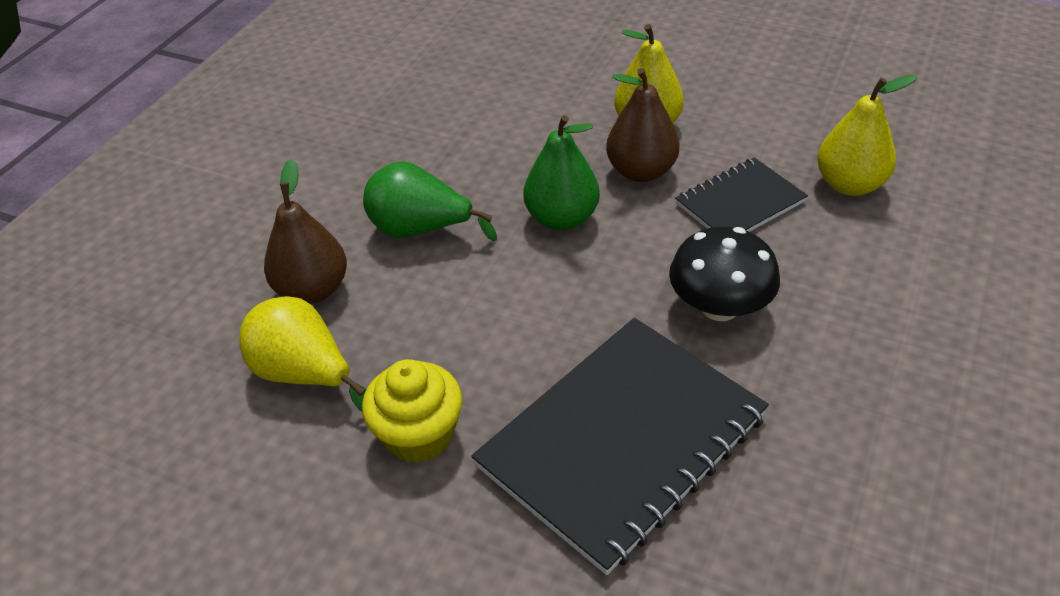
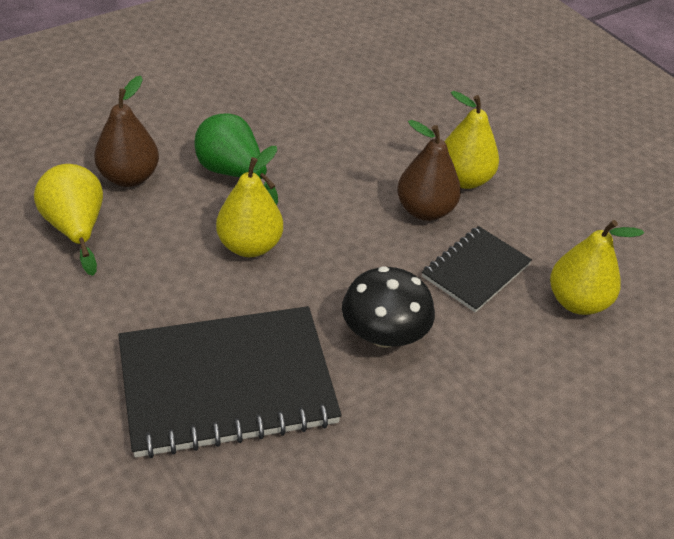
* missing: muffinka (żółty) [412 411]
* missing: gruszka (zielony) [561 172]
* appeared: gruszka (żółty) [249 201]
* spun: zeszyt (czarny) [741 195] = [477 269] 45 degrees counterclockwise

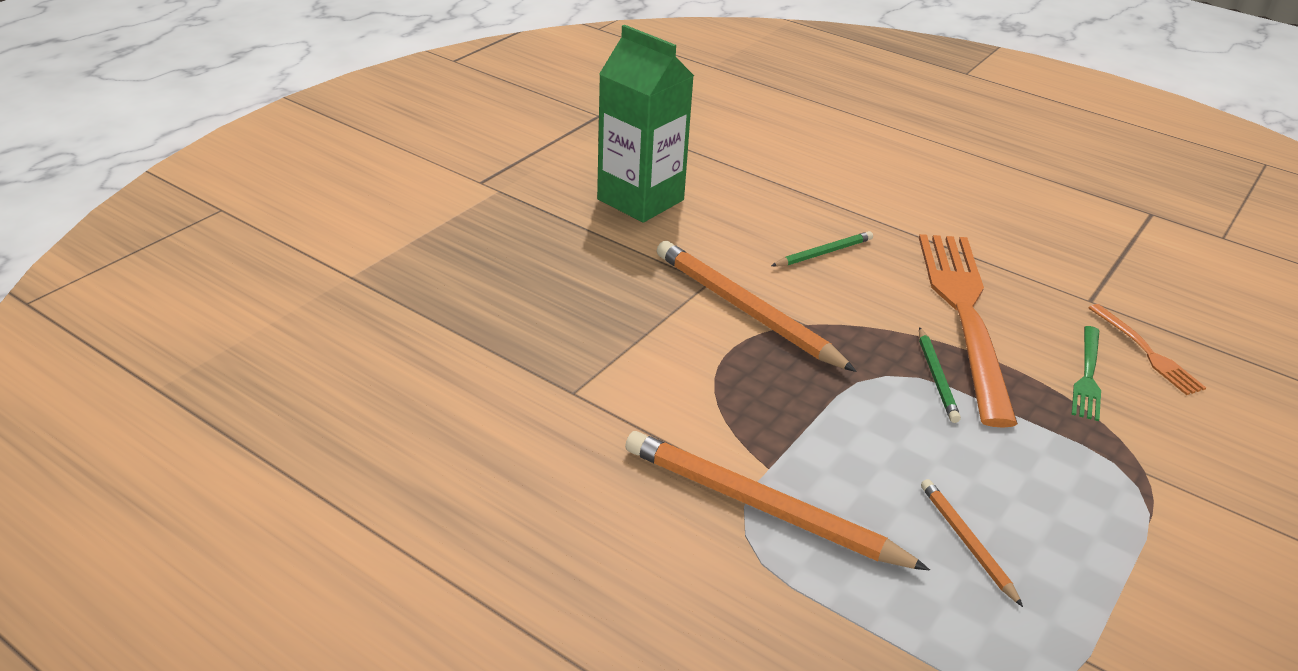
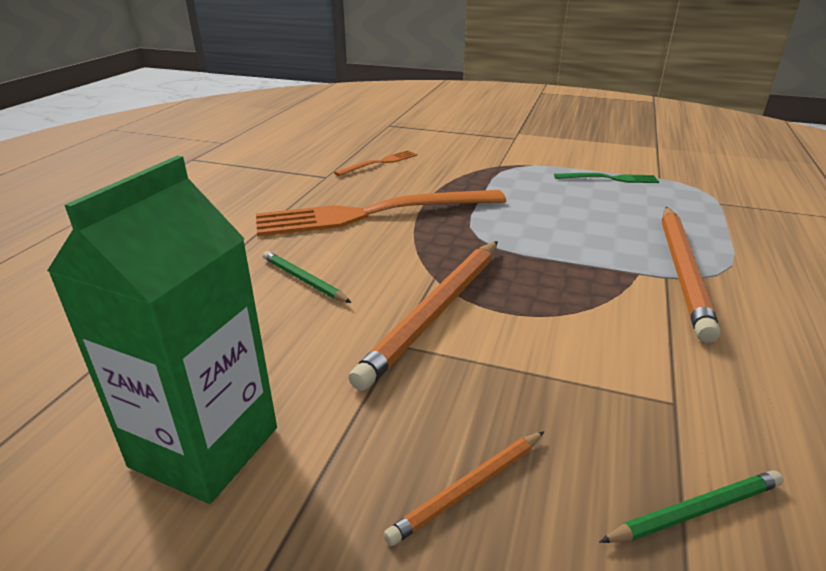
* relocated: ołówek (zielony) [940 375] to [692 506]
* relocated: ołówek (pomarańczowy) [972 543] to [464 488]
* relocated: widelec (zielony) [1086 373] to [606 178]

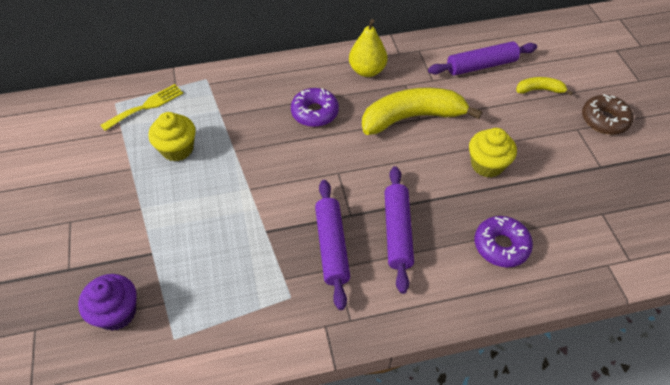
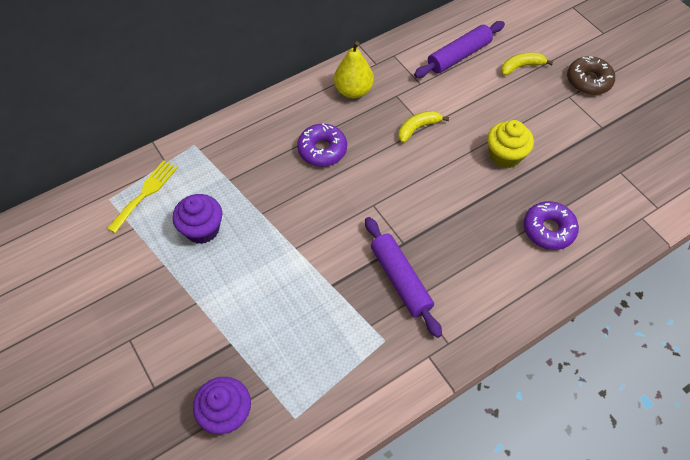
* missing: wałek do ciasta (fioletowy) [399 230]
* colour: muffinka (żółty) [172 136] to muffinka (fioletowy) [197 219]
* size: banan (żółty) [422 111] = [423 127] x0.48

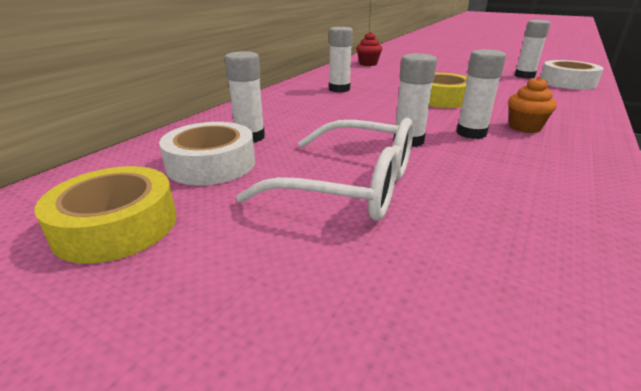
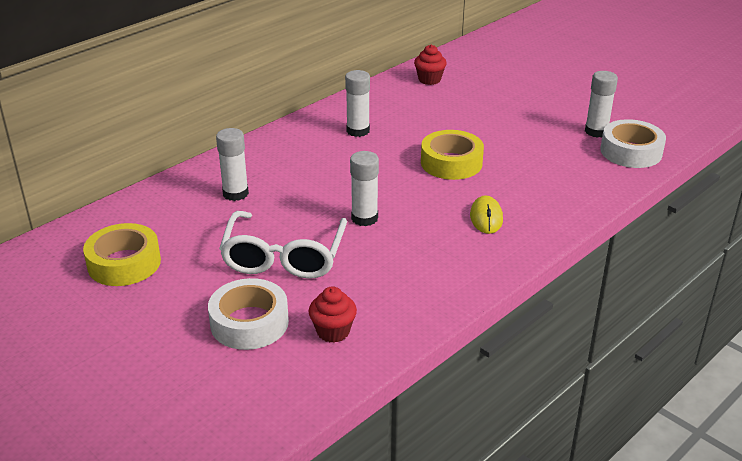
* missing: klej w sztyfcie (biały) [481 94]
* appeared: muffinka (czerwony) [333 314]
* relocated: taśma klejąca (biały) [207 153] to [248 314]
* exchanged: muffinka (pomarańczowy) [532 104] to myszka (żółty) [486 214]
* spun: okulary (biały) [324 169] = [283 245] 60 degrees clockwise

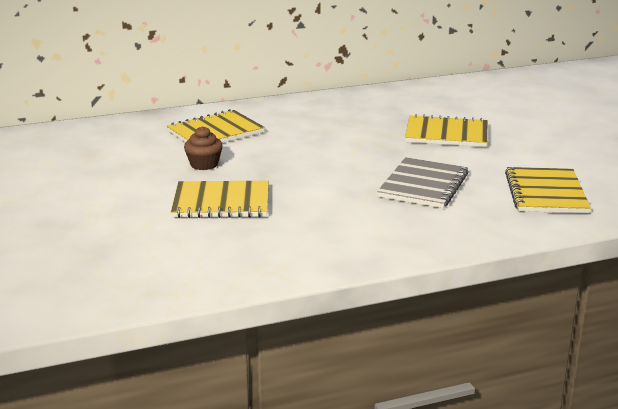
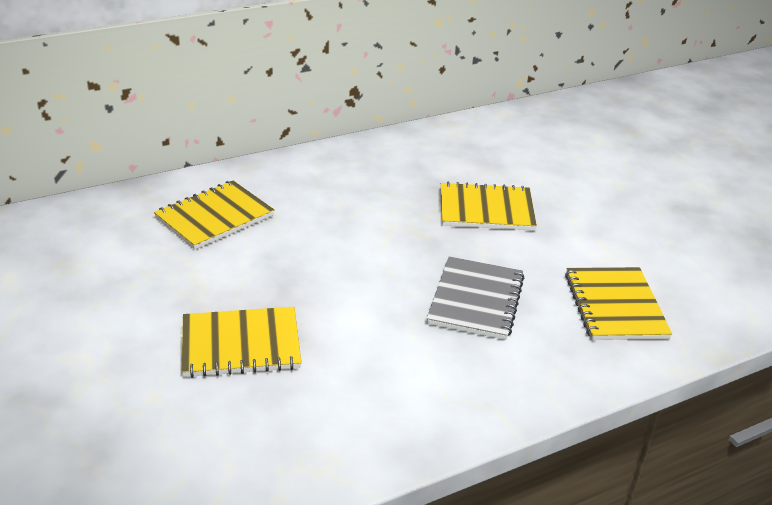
* missing: muffinka (brązowy) [203 148]

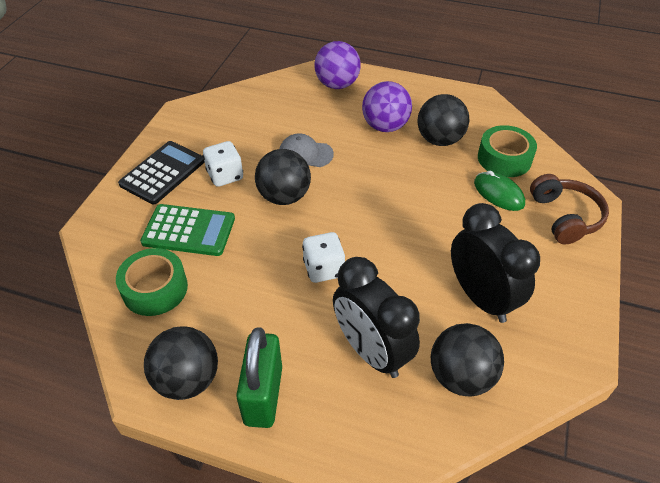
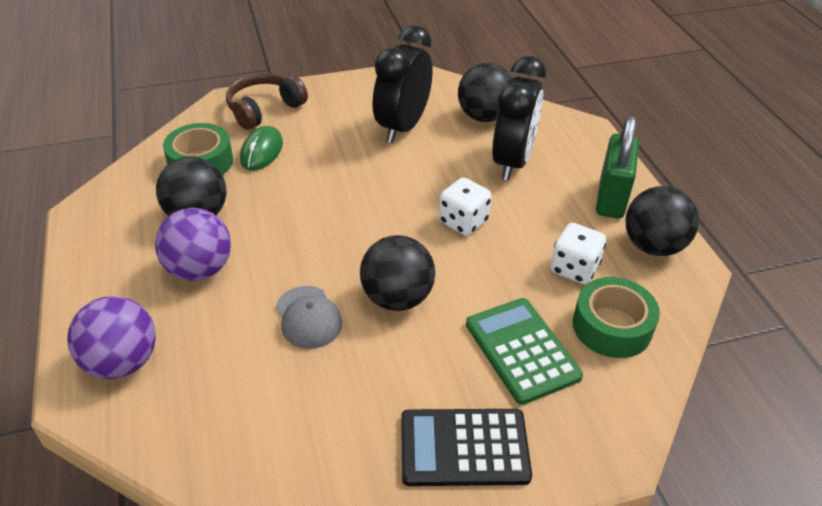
* relocated: kostka do gry (biały) [223 164] to [578 253]
* spun: kłódka (zielony) [259 377] = [617 167] 45 degrees counterclockwise

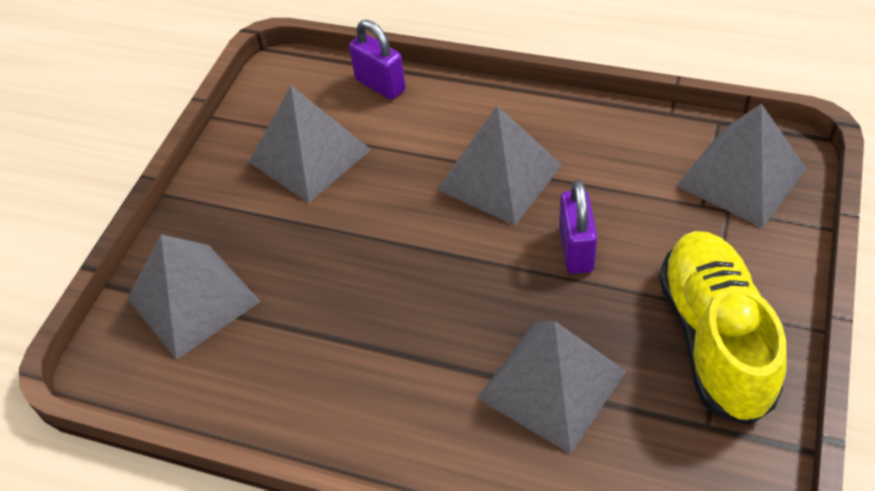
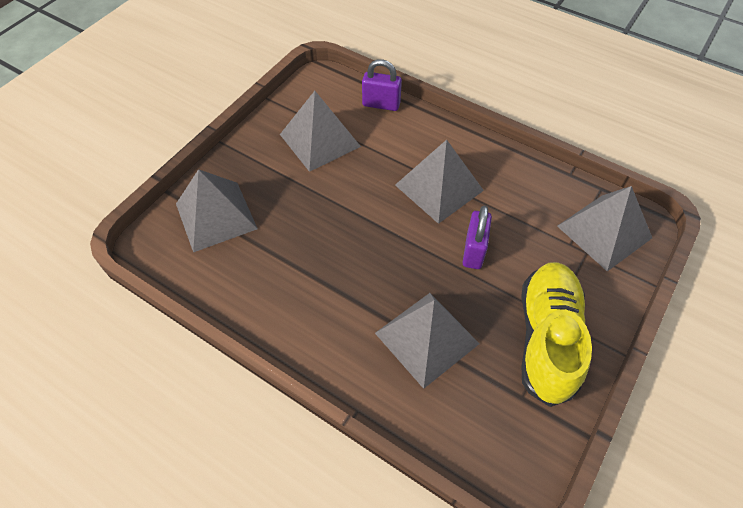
* spun: kłódka (fioletowy) [377 60] = [382 85] 45 degrees counterclockwise

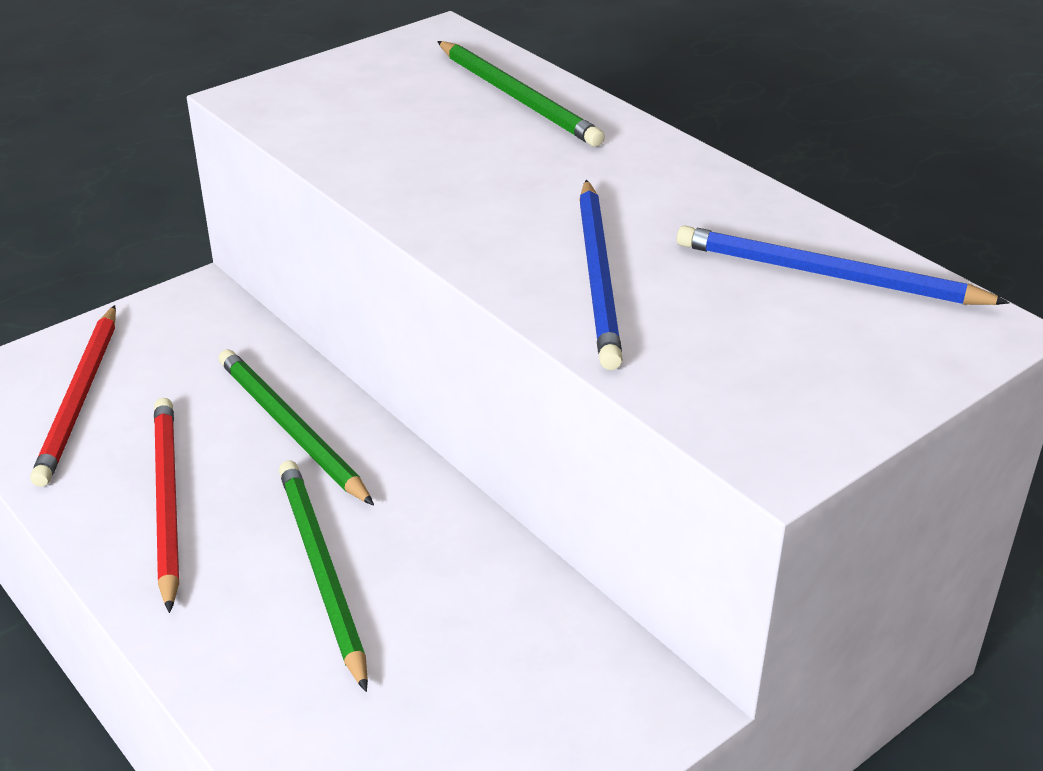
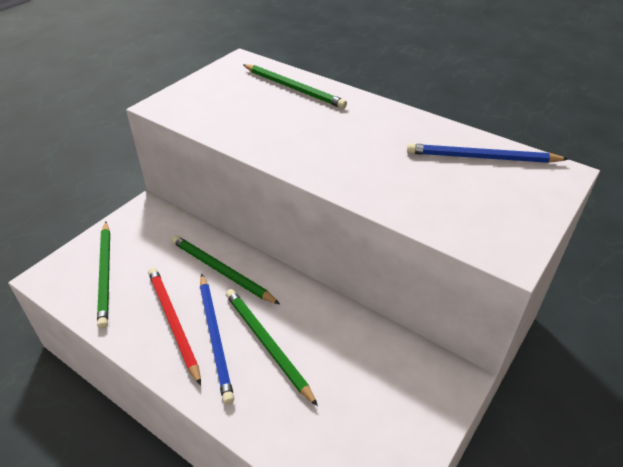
* relocated: ołówek (niebieski) [601 275] to [217 339]
* colour: ołówek (czerwony) [73 396] to ołówek (zielony) [103 275]

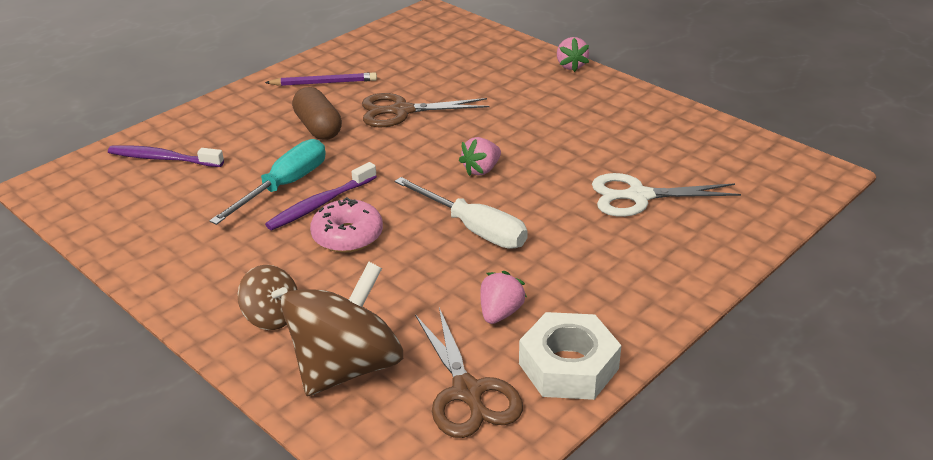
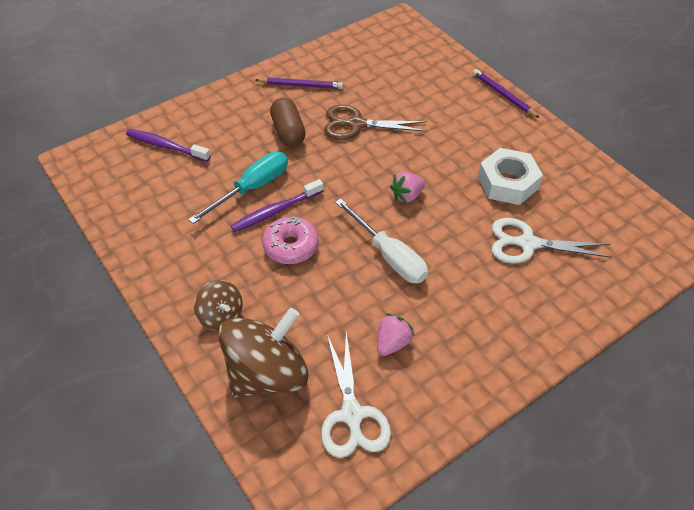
* relocated: nakrętka (biały) [570 356] to [510 176]
* exchanged: truskawka (różowy) [573 54] to ołówek (fioletowy) [506 93]
* colour: nożyczki (brązowy) [469 373] to nożyczki (biały) [356 395]

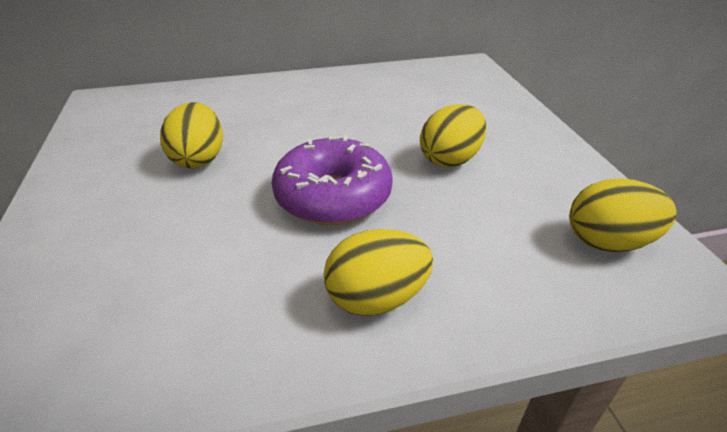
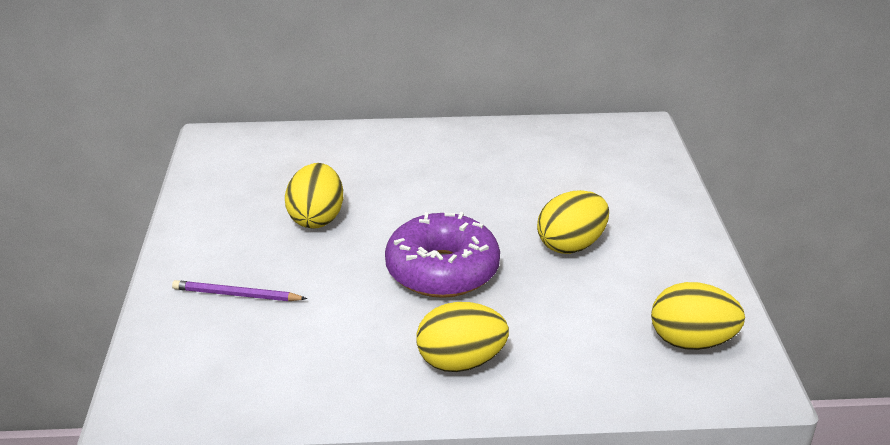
* appeared: ołówek (fioletowy) [239 290]

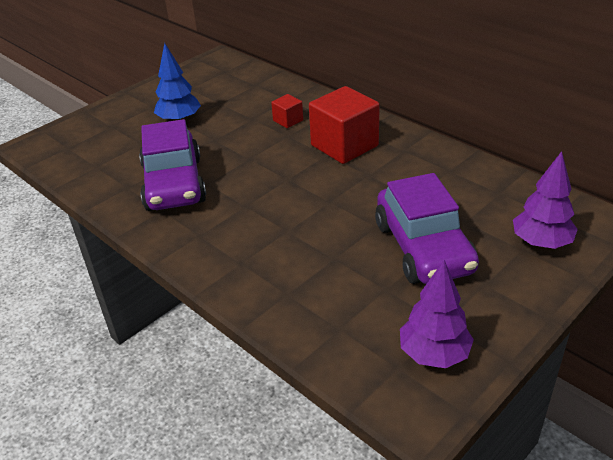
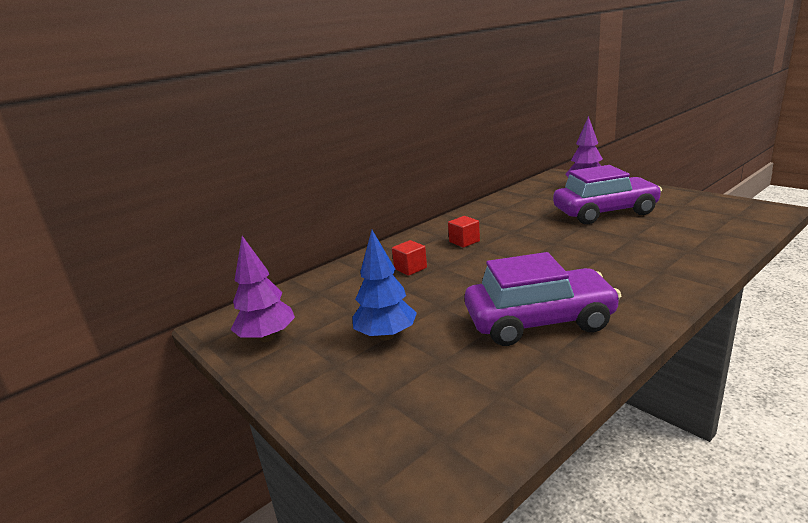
* relocated: drzewko (fioletowy) [437 314] to [262 289]
* size: sześcian (czerwony) [344 125] = [464 232] x0.48

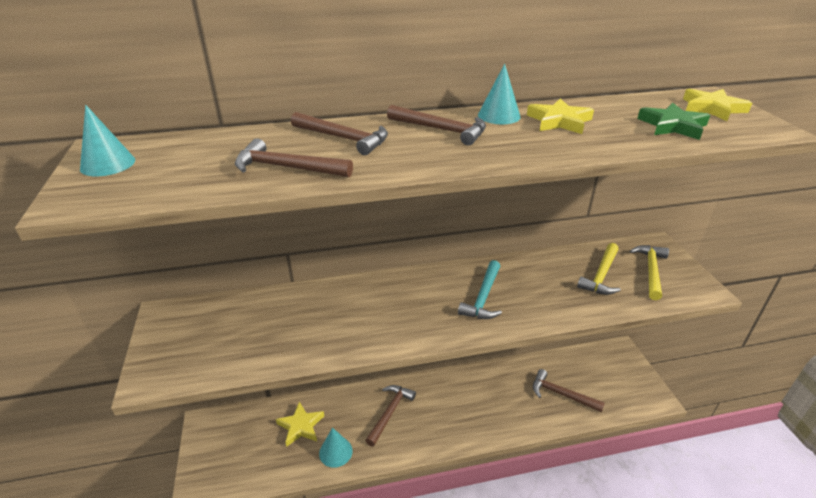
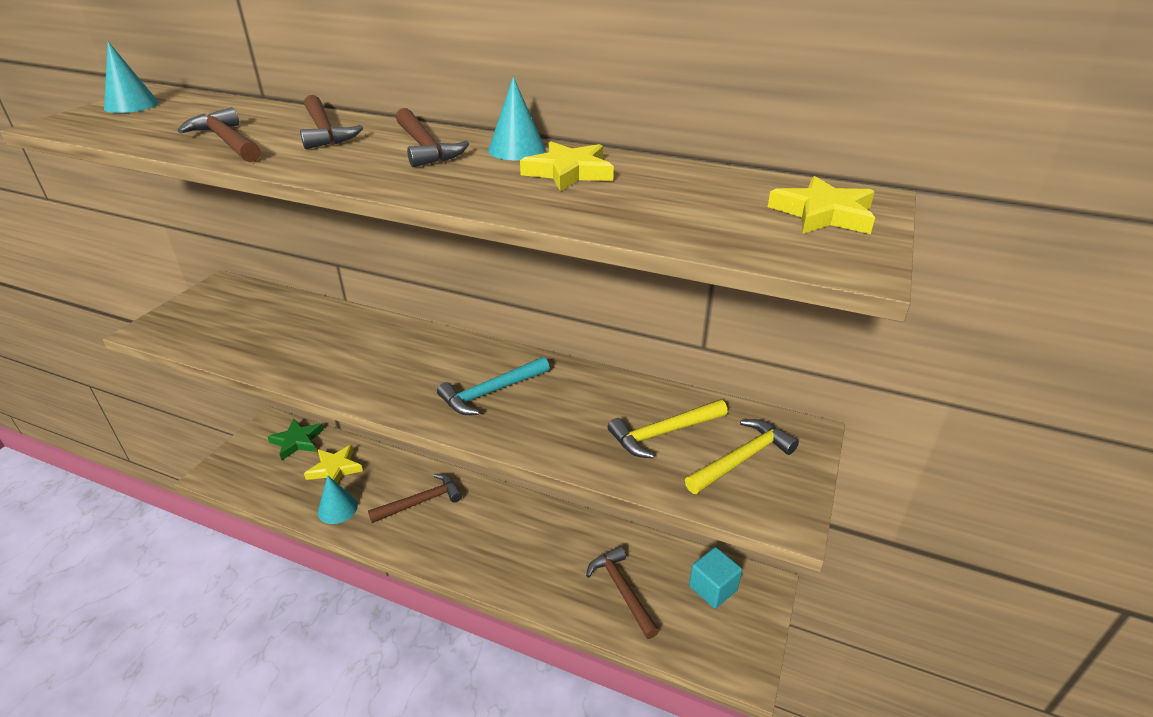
* appeared: sześcian (turkusowy) [715 578]
* relocated: gwiazda (zielony) [673 121] to [295 439]

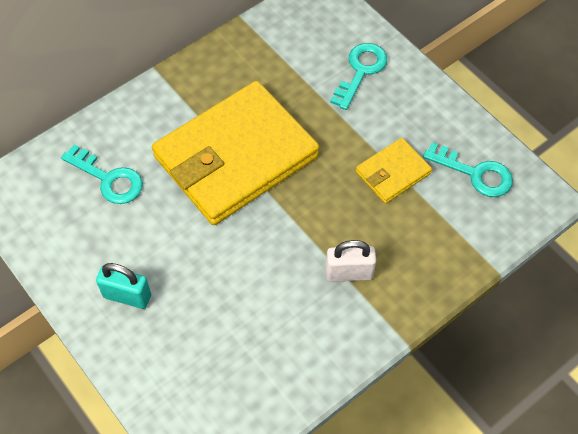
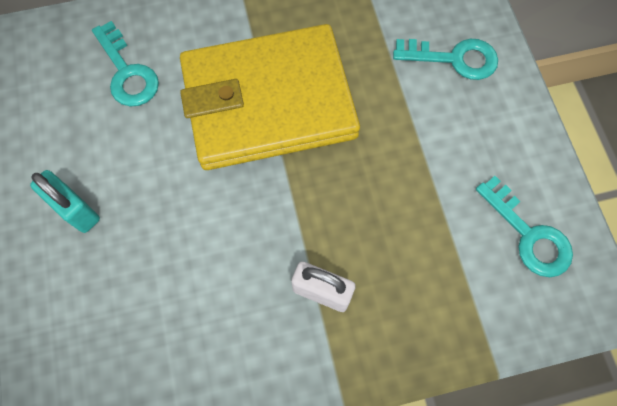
* missing: portfel (żółty) [394 170]
* spun: klucz (turkusowy) [358 76] = [445 59] 45 degrees clockwise

